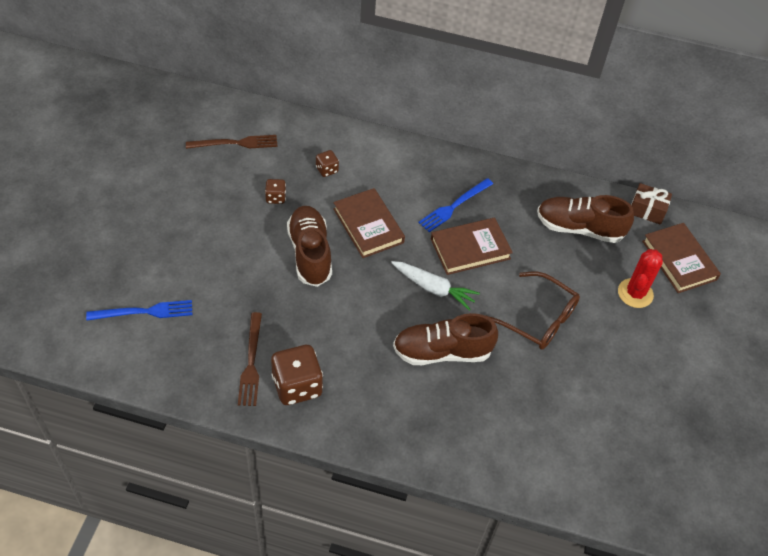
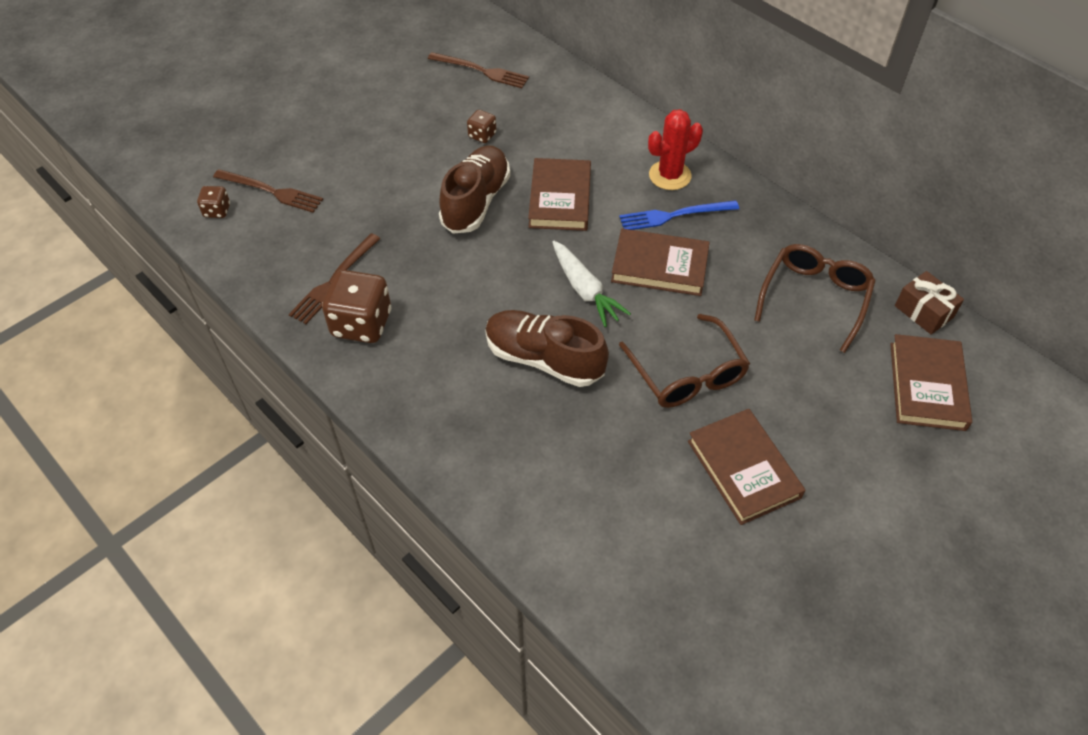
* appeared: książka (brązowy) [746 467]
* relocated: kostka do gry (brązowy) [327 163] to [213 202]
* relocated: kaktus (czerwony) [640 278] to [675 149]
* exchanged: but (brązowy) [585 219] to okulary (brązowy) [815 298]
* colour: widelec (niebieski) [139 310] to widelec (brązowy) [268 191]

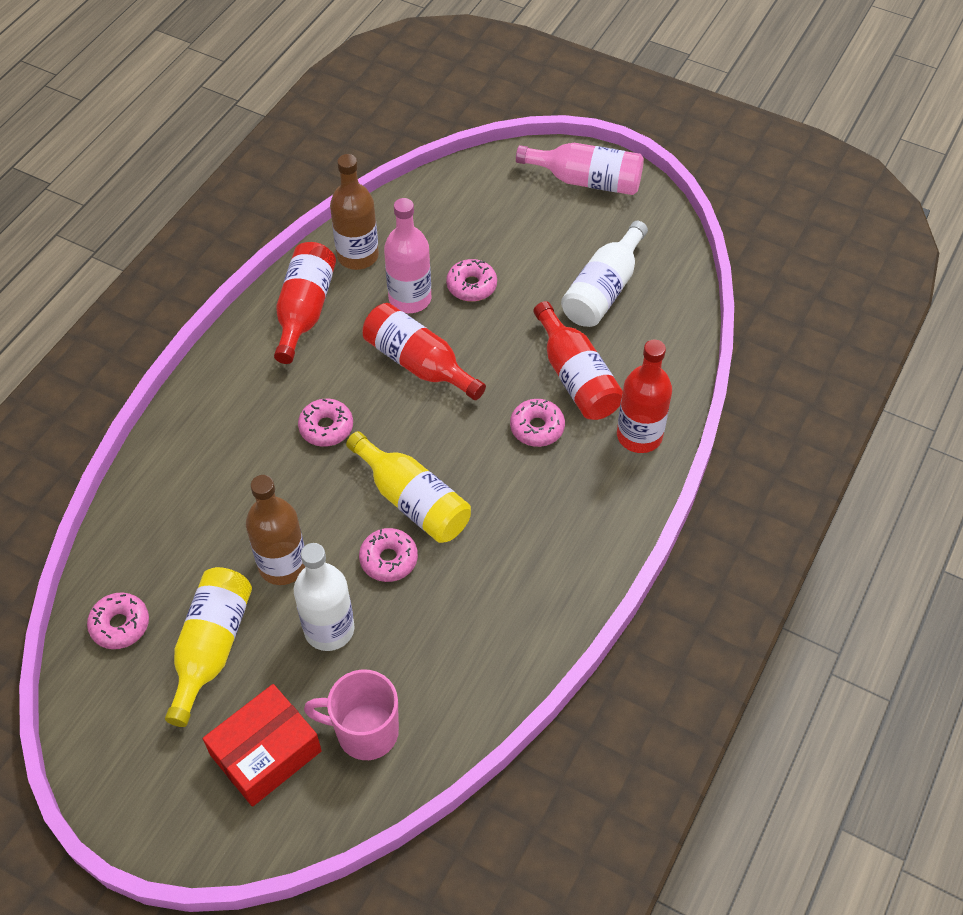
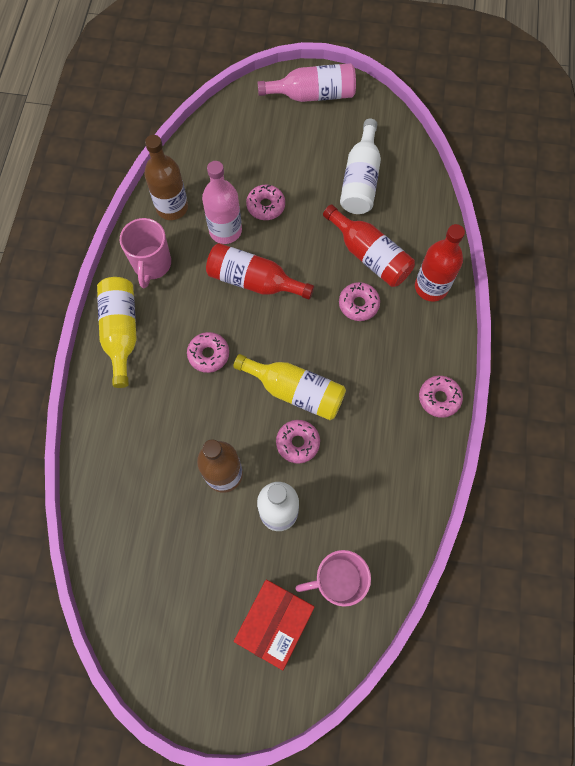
* relocated: donut (różowy) [118 620] to [441 397]
* relocated: butelka (żółty) [208 647] to [117 332]
* exchanged: butelka (czerwony) [305 303] to kubek (różowy) [145 253]

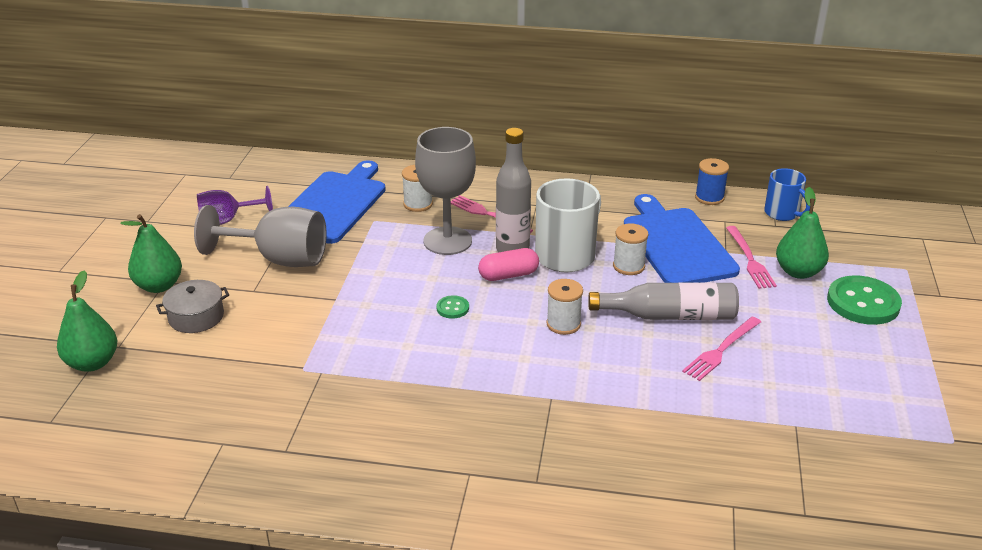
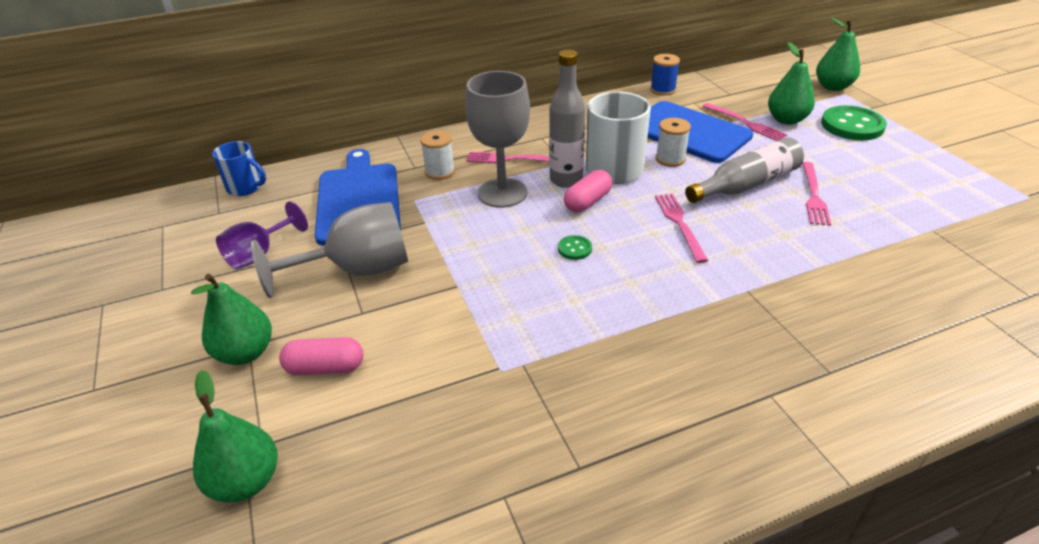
* appeared: gruszka (zielony) [838 54]
* relocated: kubek (niebieski) [787 194] to [239 168]
* exchanged: garnek (szary) [192 306] to kapsułka (różowy) [321 356]
* exchanged: szpulka (biały) [564 307] to widelec (różowy) [681 228]

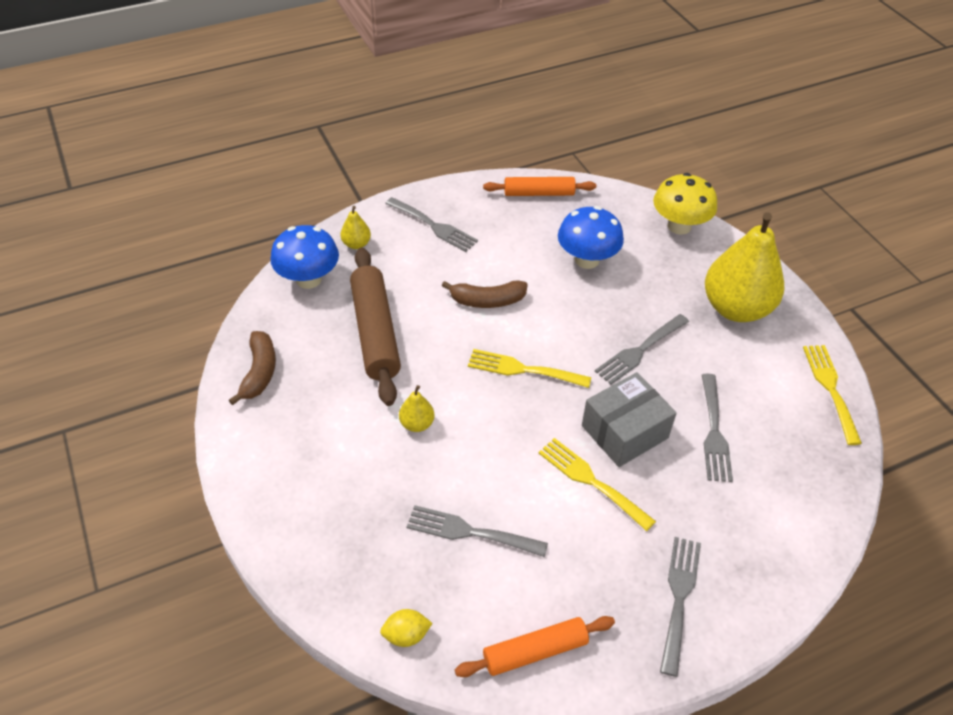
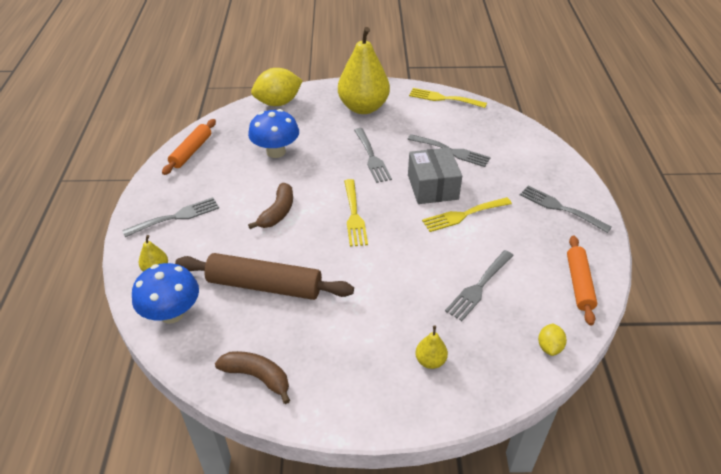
* relocated: gruszka (żółty) [417 408] to [431 347]
* exchanged: grzyb (żółty) [685 204] to cytryna (żółty) [277 87]
* spun: widelec (żółty) [529 368] = [356 213] 45 degrees counterclockwise

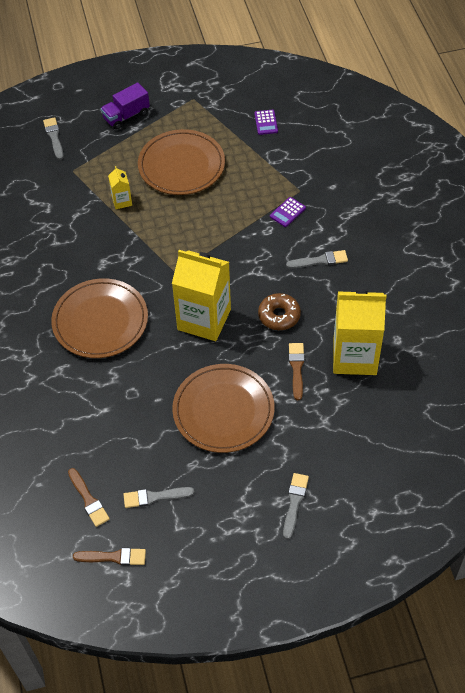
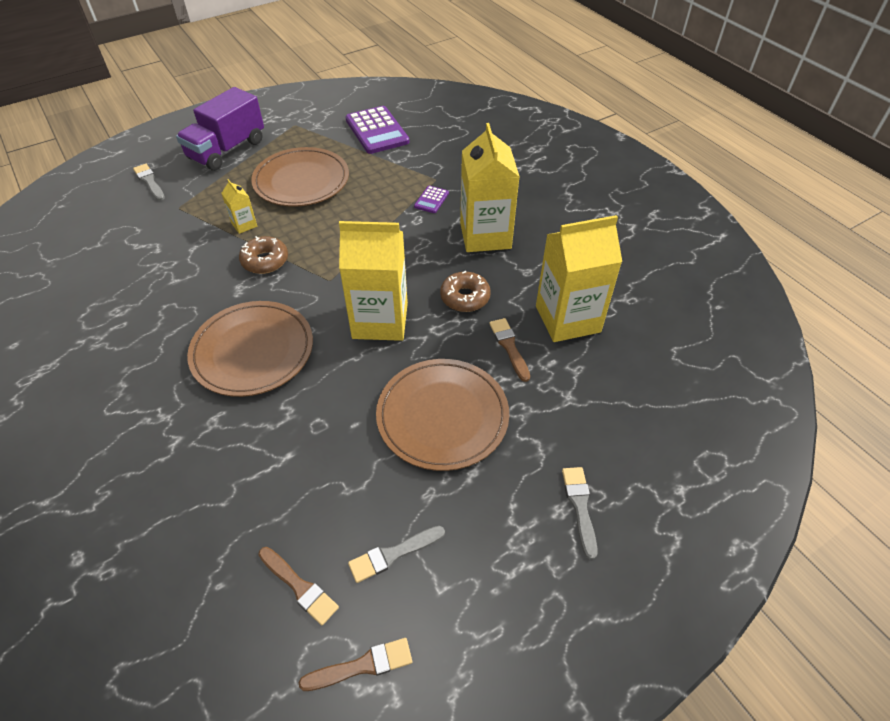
* appeared: donut (brązowy) [263 255]
* exchanged: pędzel (szary) [317 259] to karton mleka (żółty) [490 187]
* size: ciężarówka (fioletowy) [125 106] = [220 129] x1.60
* size: kalkulator (fioletowy) [266 122] = [377 130] x2.11

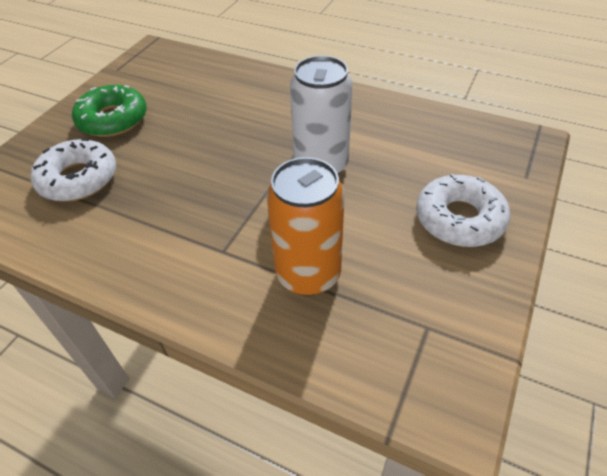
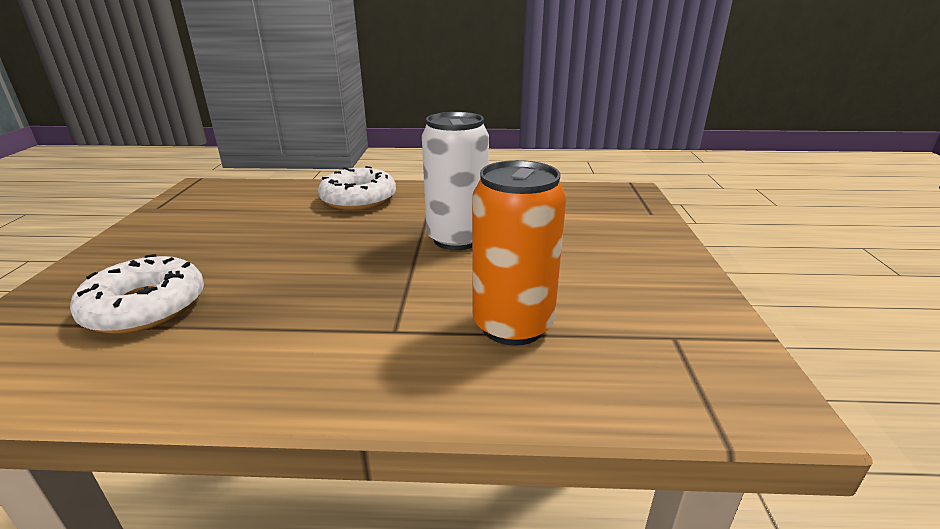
* missing: donut (zielony) [109 111]
* relocated: donut (biały) [463 210] to [357 188]

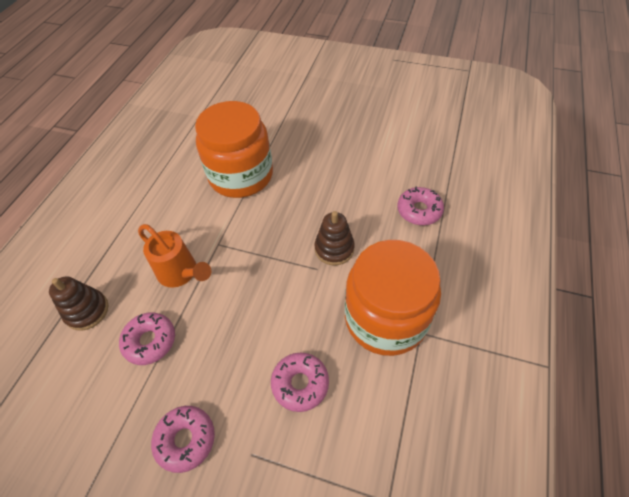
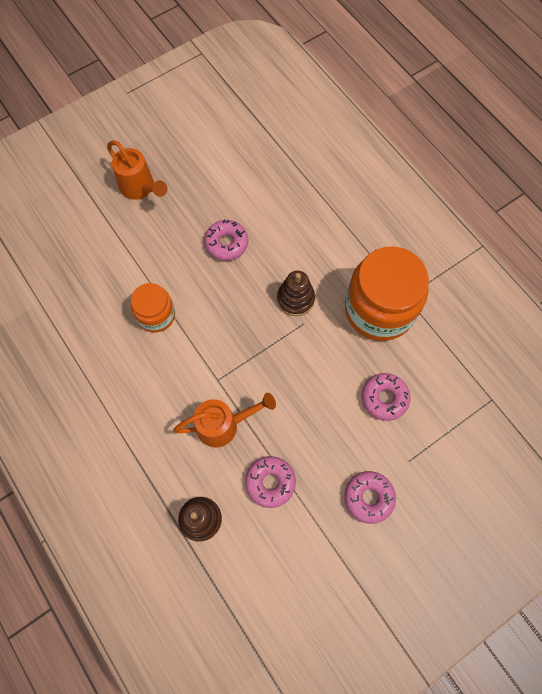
* appeared: konewka (pomarańczowy) [137 170]
* relocated: donut (różowy) [420 205] to [226 240]
* size: słoik (pomarańczowy) [234 149] = [153 307] x0.54

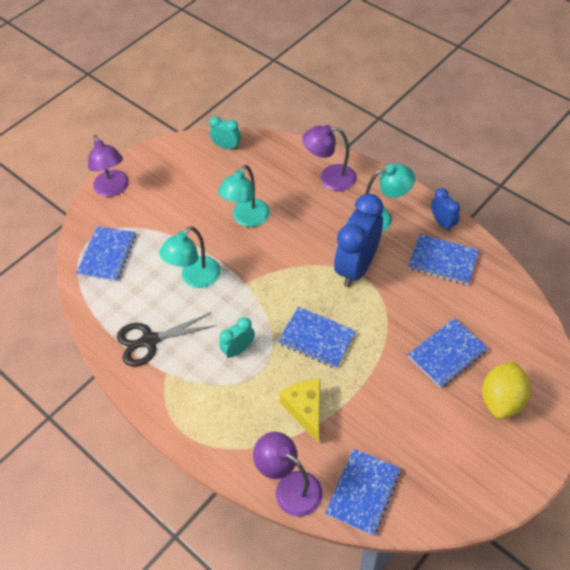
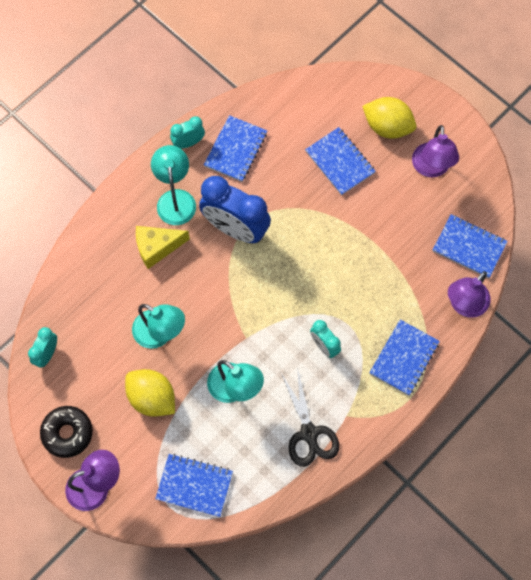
* appeared: donut (czarny) [66 432]
* appeared: cytryna (żółty) [150 393]
* relocated: zeszyt (niebieski) [317 338] to [404 357]
* relocated: ser (żółty) [300 411] to [163 247]
* relocated: lampka (fioletowy) [329 158] to [435 151]
* colour: budzik (niebieski) [445 210] to budzik (turkusowy) [187 132]

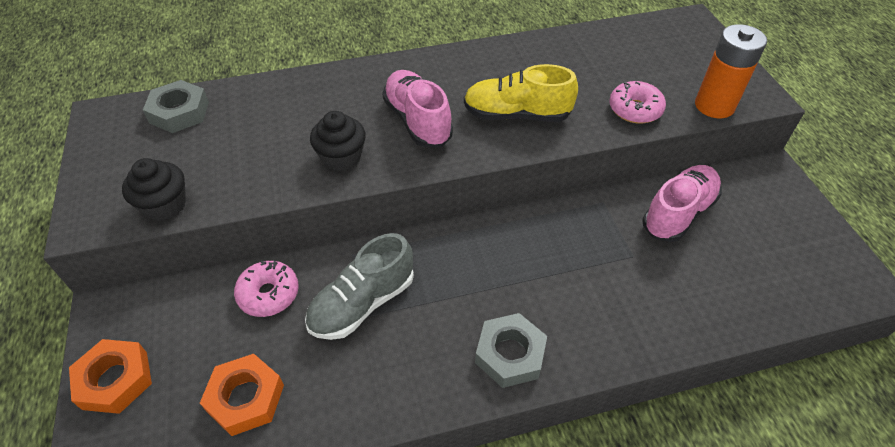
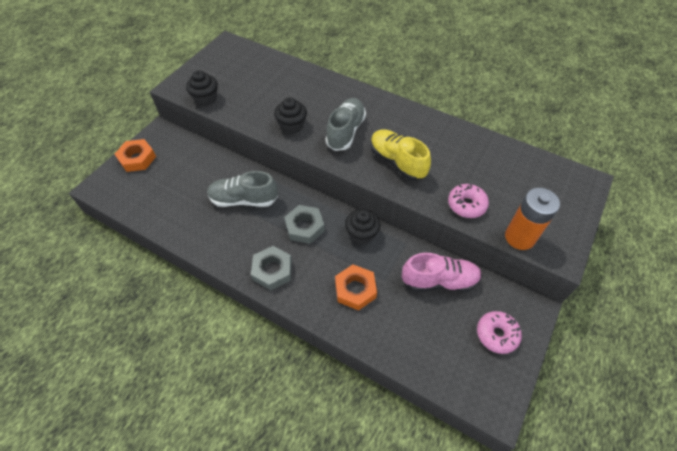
* appeared: muffinka (czarny) [363 226]
* relocated: nakrętka (szary) [176 106] to [304 224]
* relocated: nakrętka (pomarańczowy) [242 395] to [356 288]
* relocated: donut (różowy) [266 289] to [499 332]
* colour: but (różowy) [417 108] to but (szary) [345 124]

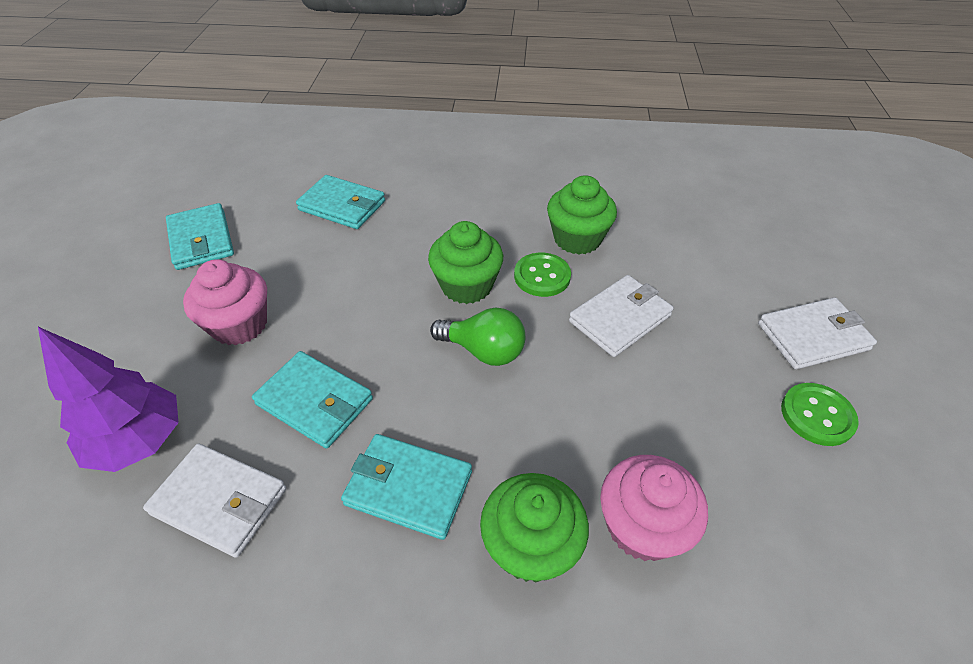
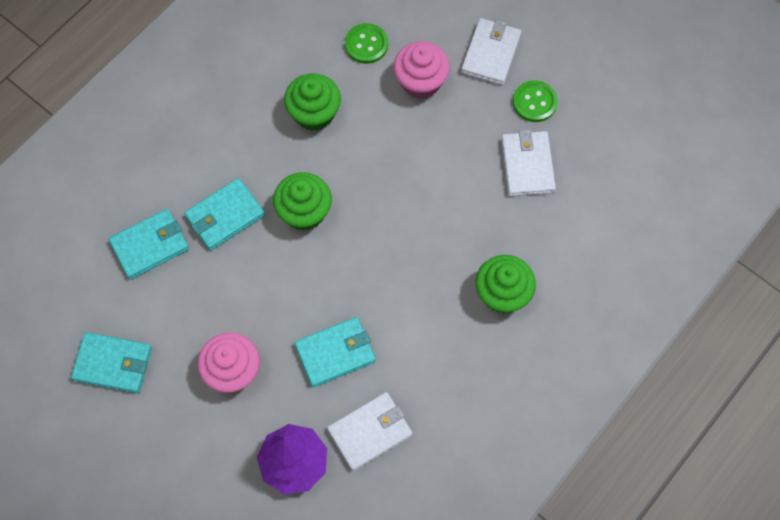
* missing: żarówka (zielony) [477 337]
* relocated: portfel (turkusowy) [406 487] to [224 214]
* relocated: guzik (zielony) [542 275] to [366 43]
* relocated: portfel (biały) [621 316] to [528 163]
* relocated: muffinka (różowy) [654 508] to [422 70]

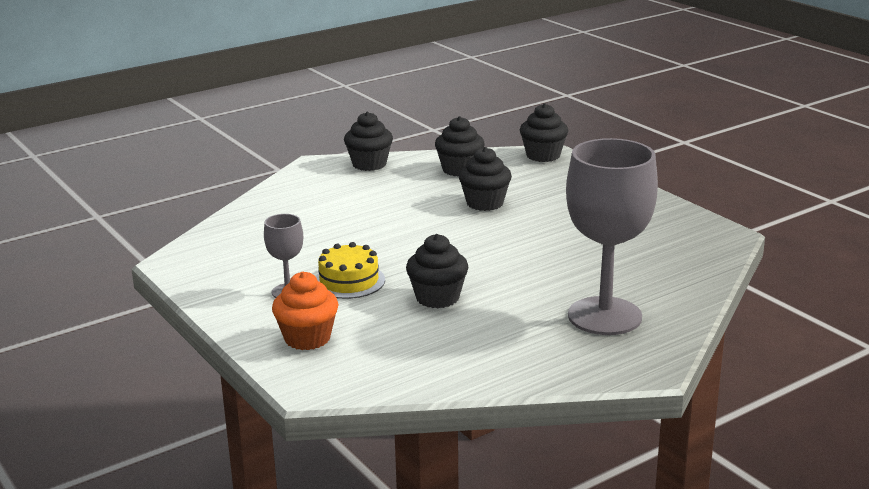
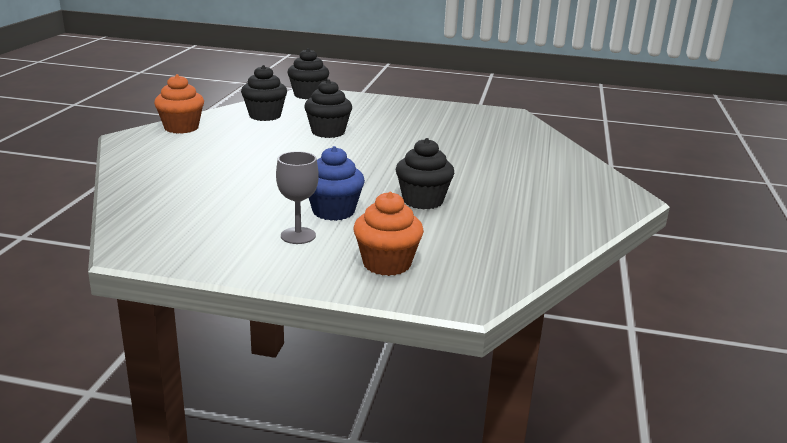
* missing: kielich (szary) [612 236]
* exchanged: tort (żółty) [350 270] to muffinka (niebieski) [337 183]
* colour: muffinka (czarny) [368 141] to muffinka (pomarańczowy) [179 104]

